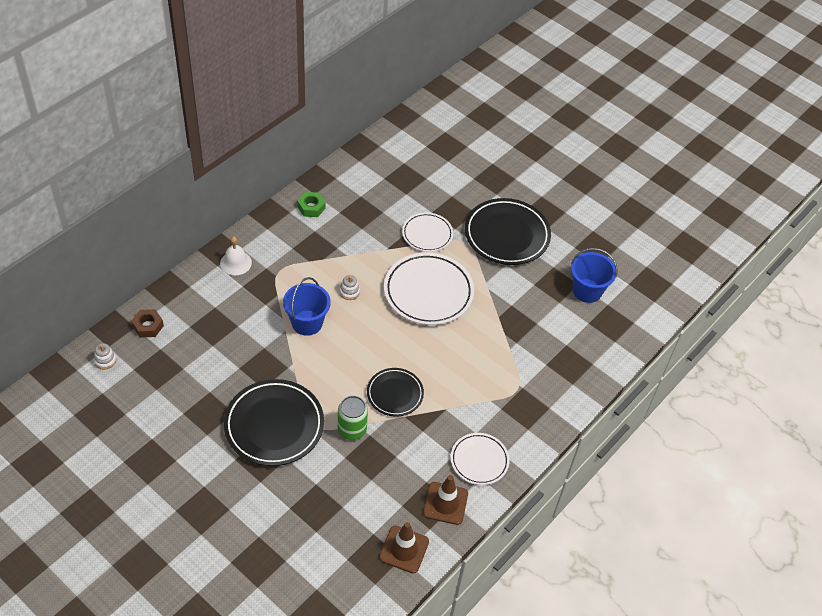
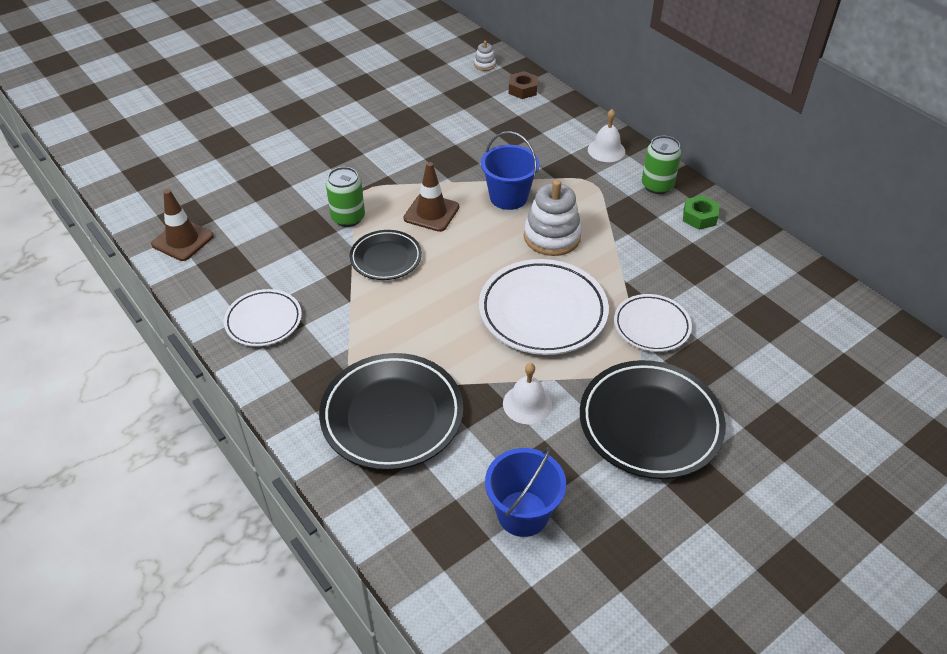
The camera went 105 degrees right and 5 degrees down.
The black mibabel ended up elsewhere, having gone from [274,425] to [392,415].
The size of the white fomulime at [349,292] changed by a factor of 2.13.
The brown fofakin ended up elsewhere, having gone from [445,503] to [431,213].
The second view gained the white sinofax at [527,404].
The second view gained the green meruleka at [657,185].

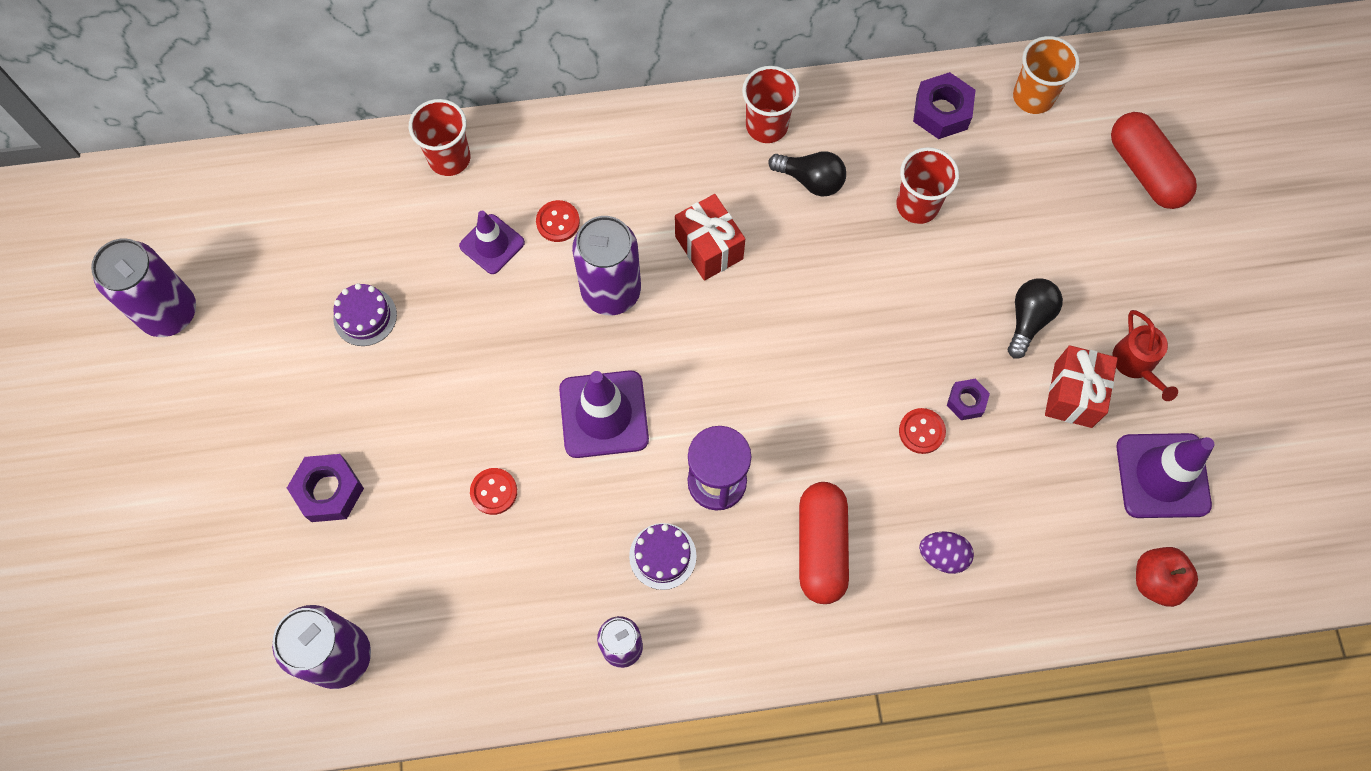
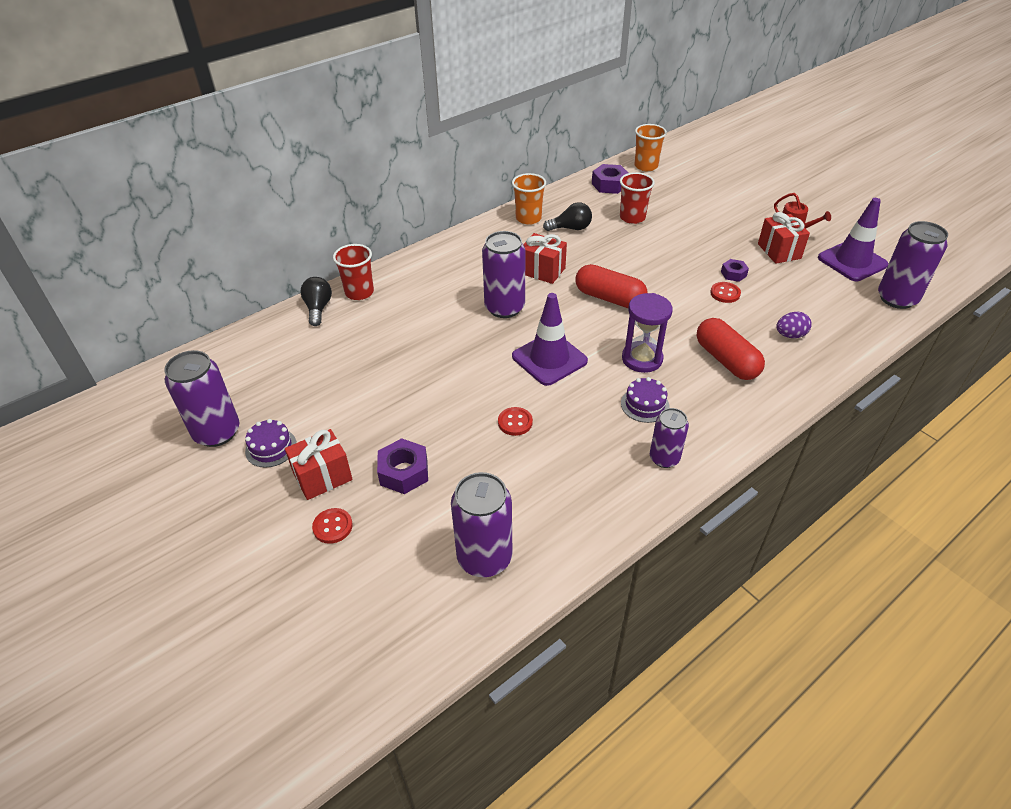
The camera went 30 degrees left and 25 degrees down.
The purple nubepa ended up elsewhere, having gone from [365,316] to [271,447].
The second view lost the purple fofakin at [492,244].
The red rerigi ended up elsewhere, having gone from [558,222] to [332,527].
What was the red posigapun at [766,126] turned into the orange posigapun at [528,218].
The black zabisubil ended up elsewhere, having gone from [1028,320] to [318,308].
The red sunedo ended up elsewhere, having gone from [1145,170] to [609,298].
Where the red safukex stood at [1156,580], the purple meruleka came to stand at [897,298].
The second view gained the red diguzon at [323,477].

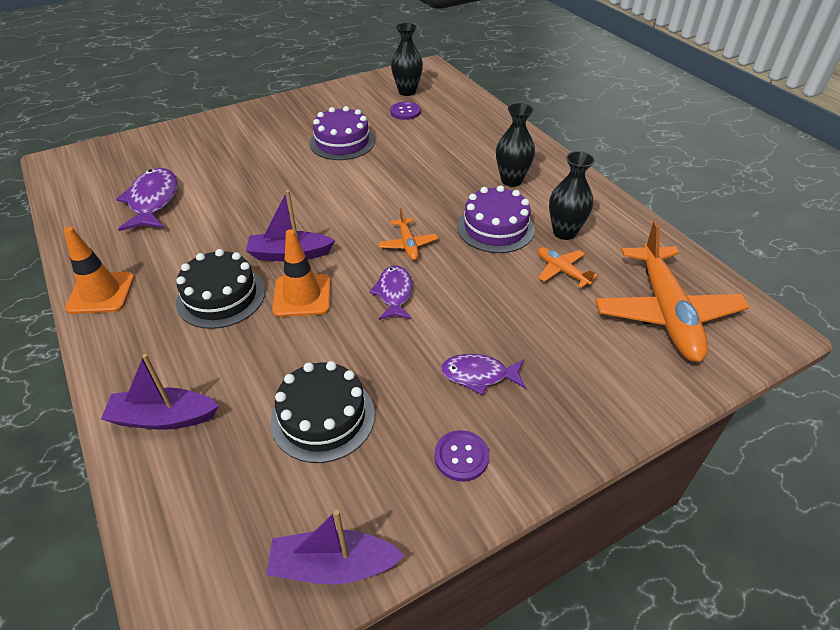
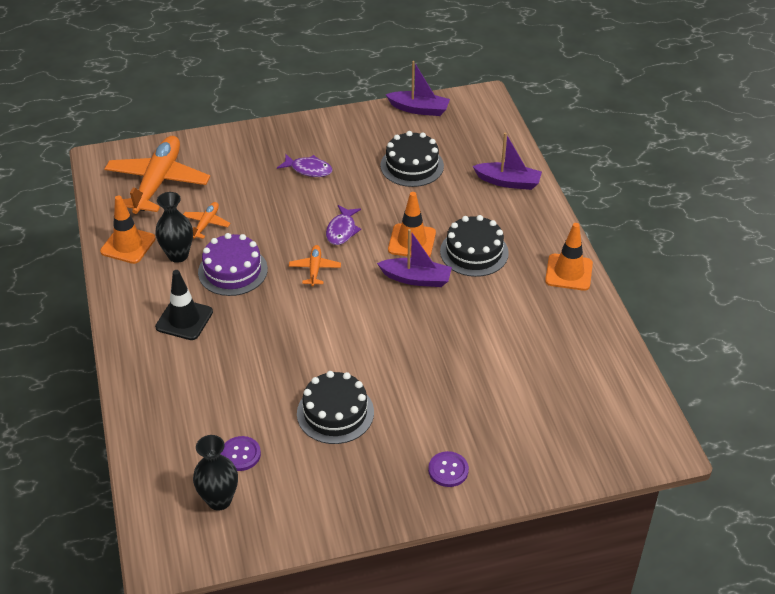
The camera went 165 degrees left and 0 degrees up.
The second view lost the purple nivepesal at [153,201].
What was the purple nubepa at [342,142] turned into the black nubepa at [335,413].
The purple rerigi ended up elsewhere, having gone from [461,457] to [448,470].
Where the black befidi stood at [511,180], the black fofakin came to stand at [184,319].
The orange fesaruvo at [561,271] ended up facing another way, 135 degrees counterclockwise from before.
The second view gained the orange fofakin at [128,245].

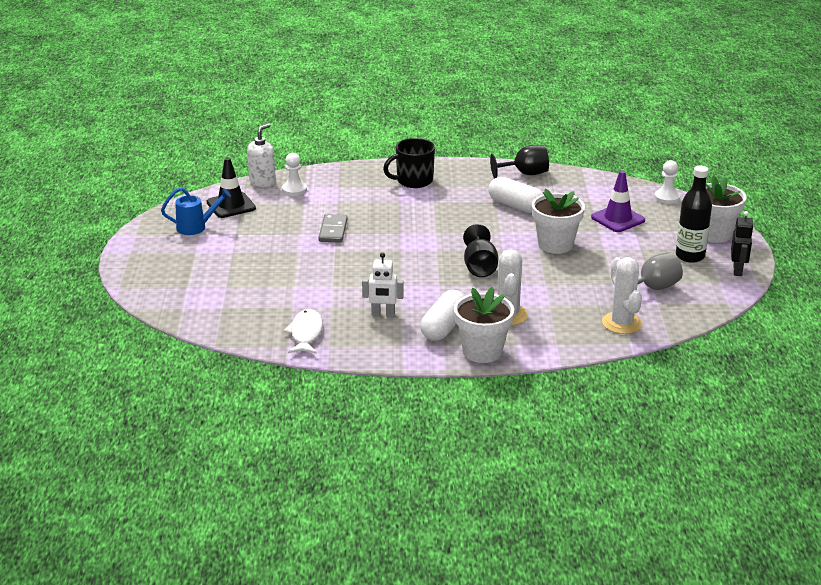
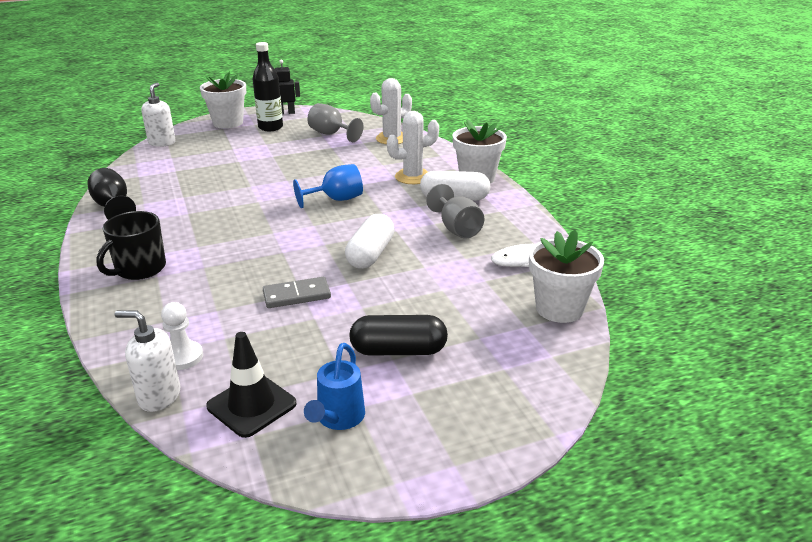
The camera went 110 degrees left and 0 degrees up.
The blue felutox at [196,227] ended up facing another way, 135 degrees counterclockwise from before.
Where the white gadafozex stood at [383,314], the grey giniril came to stand at [457,228].
The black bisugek at [413,181] ended up facing another way, 75 degrees clockwise from before.
What was the black giniril at [479,267] turned into the blue giniril at [336,199].
The white sunedo ended up elsewhere, having gone from [515,206] to [370,254].
The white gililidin ended up elsewhere, having gone from [555,245] to [559,309].
The second view lost the purple fofakin at [618,219].
Where the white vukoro stood at [667,197], the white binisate came to stand at [162,143].
The second view gained the black sunedo at [398,350].

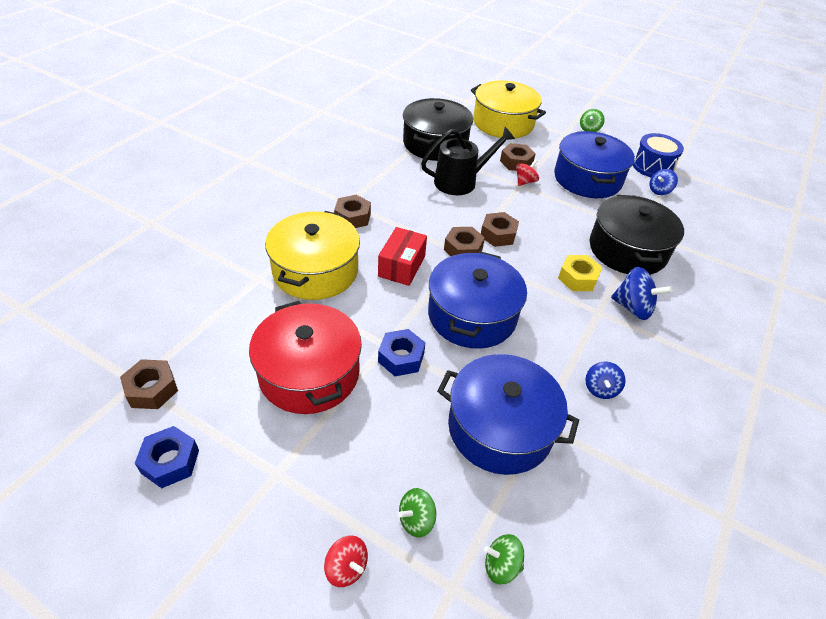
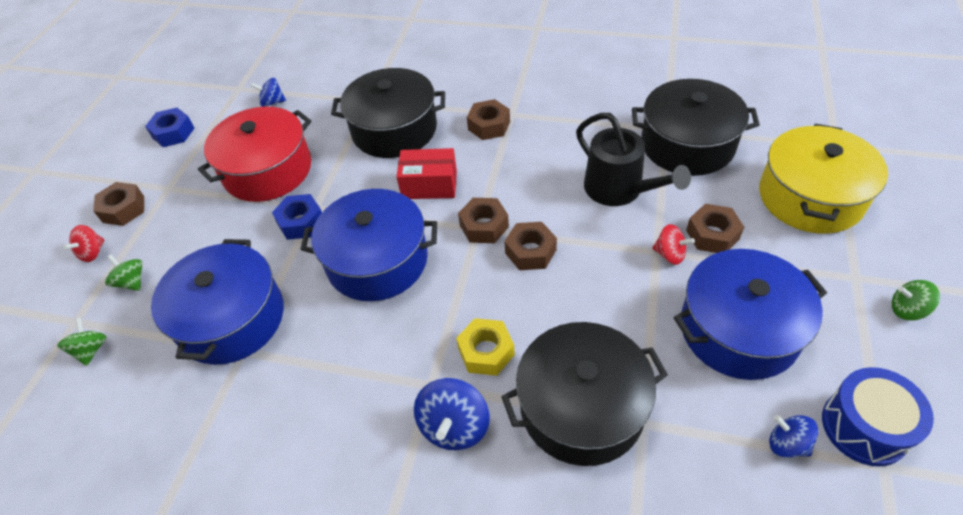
The camera went 80 degrees right and 5 degrees up.
The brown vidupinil ended up elsewhere, having gone from [152,389] to [123,209].
What was the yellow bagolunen at [315,271] turned into the black bagolunen at [394,129].
The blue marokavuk ended up elsewhere, having gone from [600,389] to [272,102].

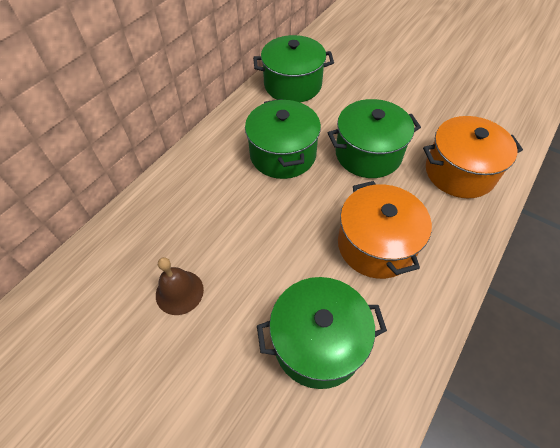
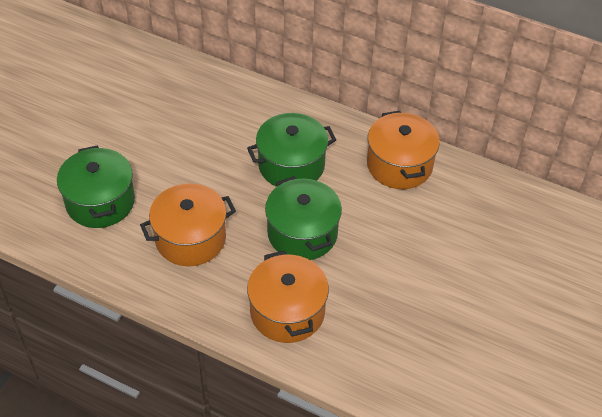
The camera went 80 degrees right and 5 degrees down.
The second view lost the brown sinofax at [179,292].
What was the green bagolunen at [292,85] turned into the orange bagolunen at [399,165].

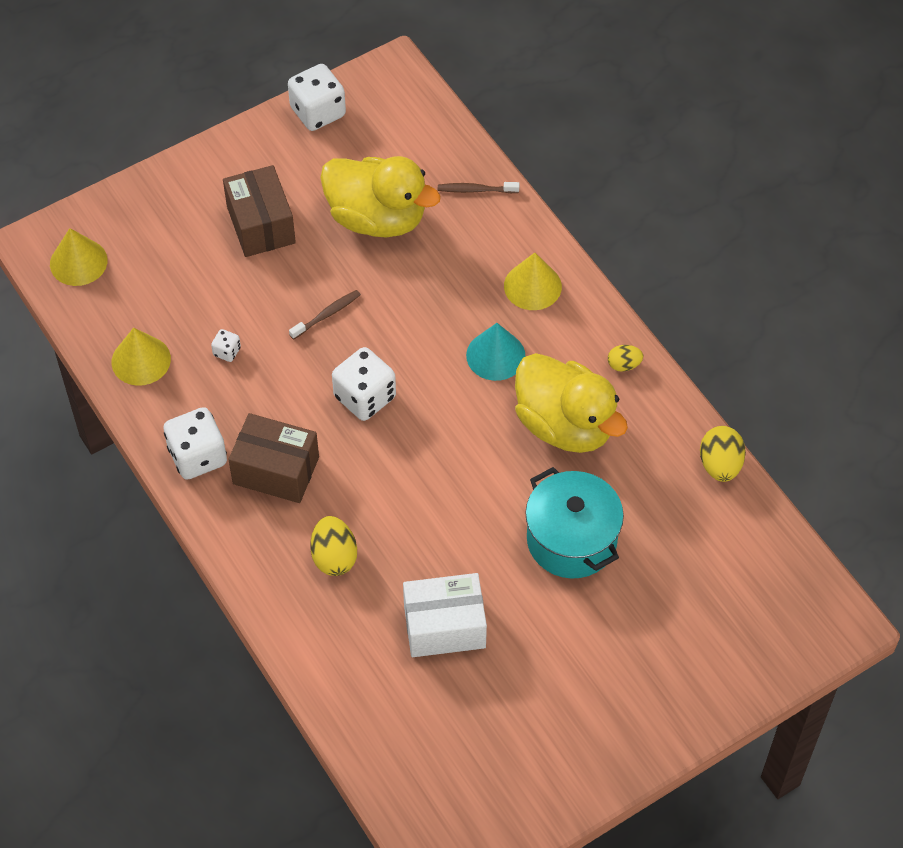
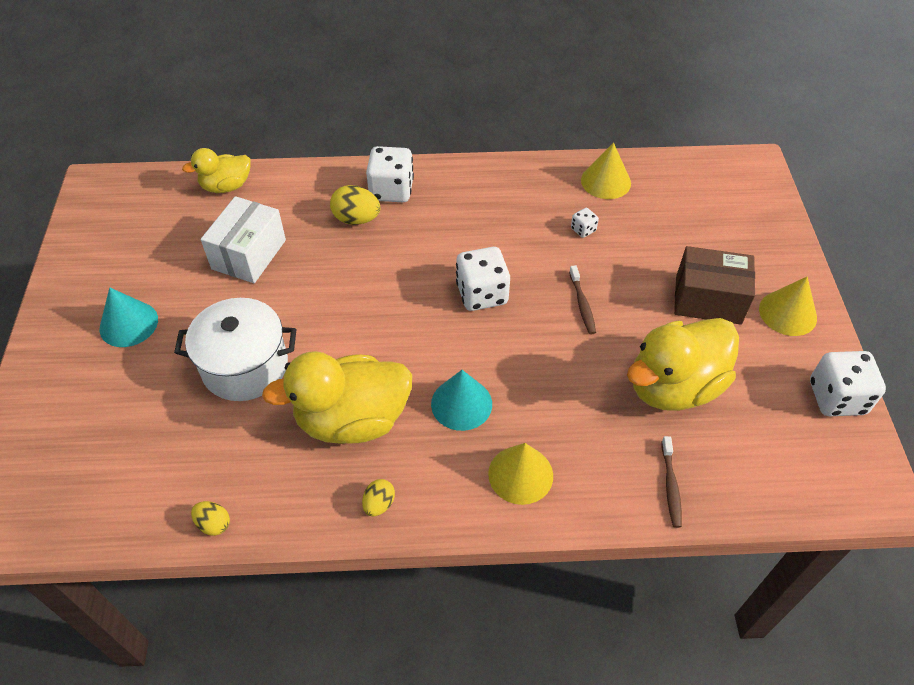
The camera went 120 degrees right and 5 degrees down.
The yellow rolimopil ended up elsewhere, having gone from [78,262] to [787,313].
The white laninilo ended up elsewhere, having gone from [197,456] to [391,190].
The second view lost the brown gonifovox at [276,470].
The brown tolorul at [475,190] ended up facing another way, 150 degrees clockwise from before.
What was the turquoise bagolunen at [571,540] turned into the white bagolunen at [245,366].
The size of the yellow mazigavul at [720,465] changed by a factor of 0.61.
The second view gained the turquoise rolimopil at [128,324].
The second view gained the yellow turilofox at [226,186].

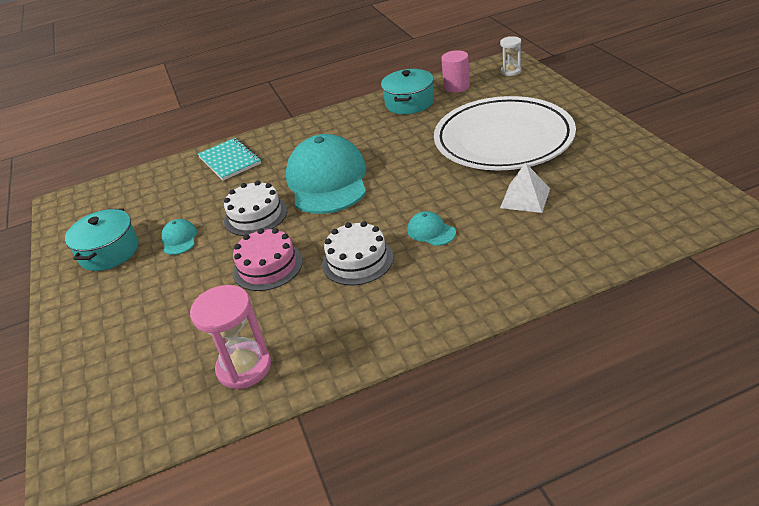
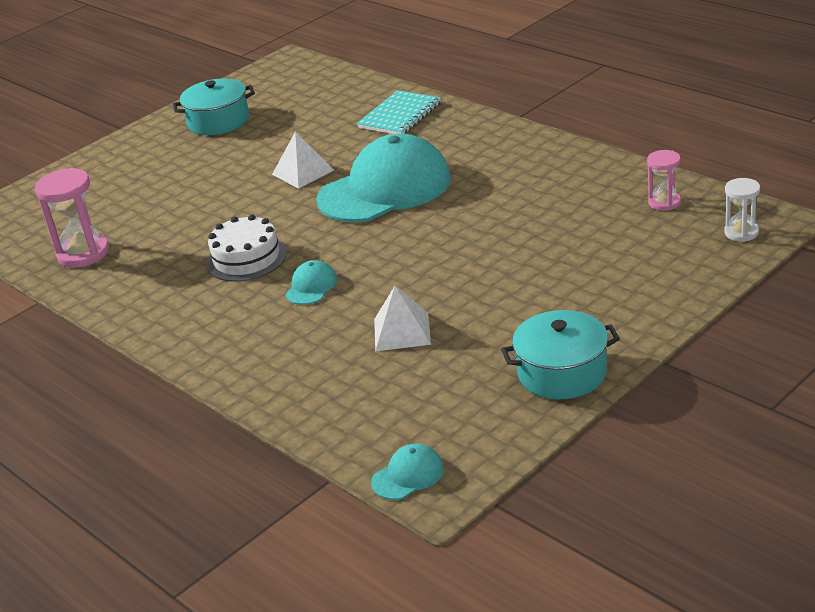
The camera went 65 degrees right and 5 degrees down.
The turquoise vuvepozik ended up elsewhere, having gone from [179,239] to [408,475].
Where the white nubepa stood at [255,215], the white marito came to stand at [303,172].
The second view lost the pink nubepa at [268,266].
The turquoise bagolunen ended up elsewhere, having gone from [409,103] to [562,373].
The second view lost the white mibabel at [503,139].
Where the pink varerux stood at [456,86], the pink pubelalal came to stand at [664,202].

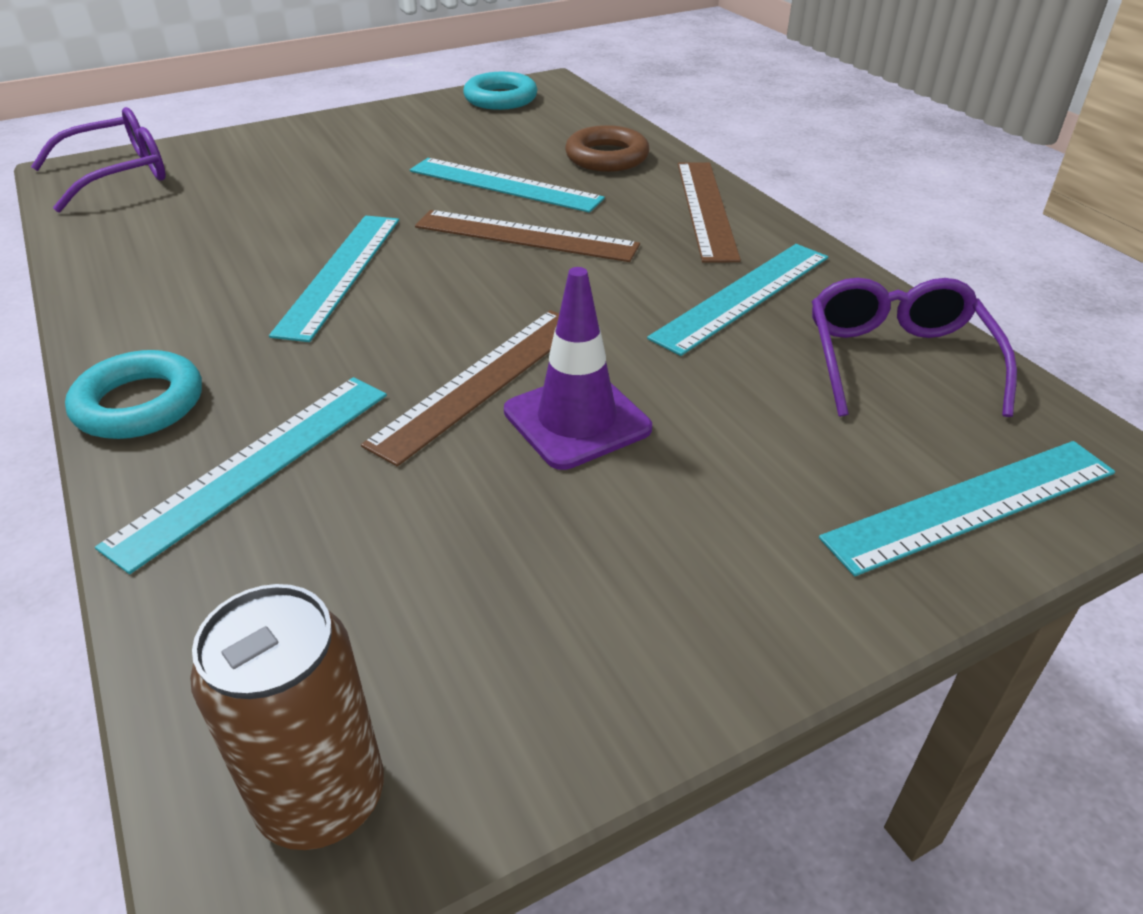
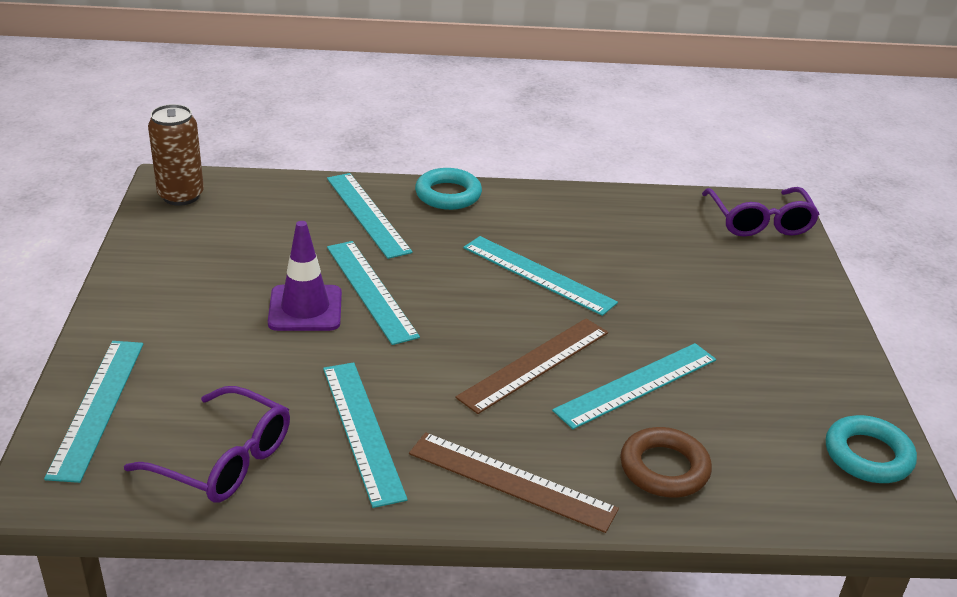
The camera went 115 degrees right and 5 degrees down.
What was the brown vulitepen at [481,381] turned into the turquoise vulitepen at [371,290].

